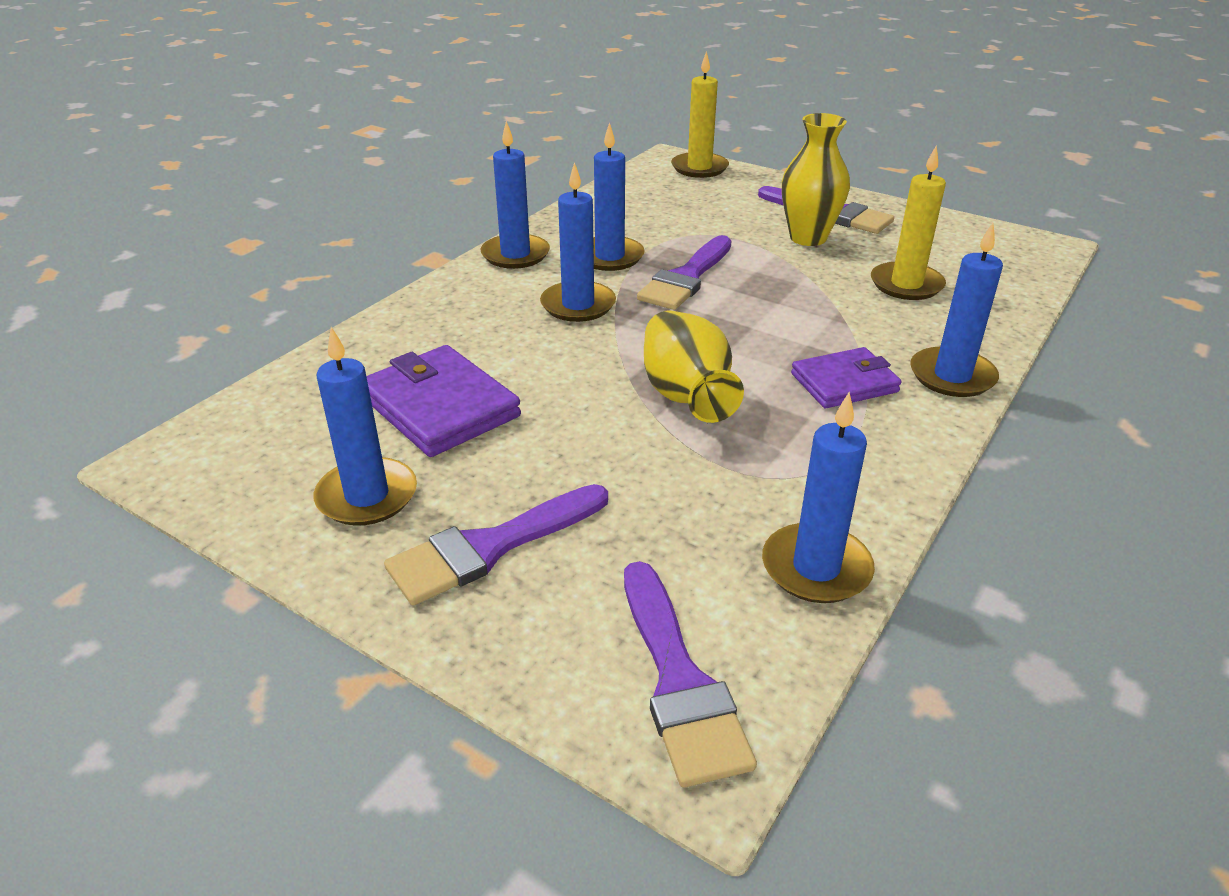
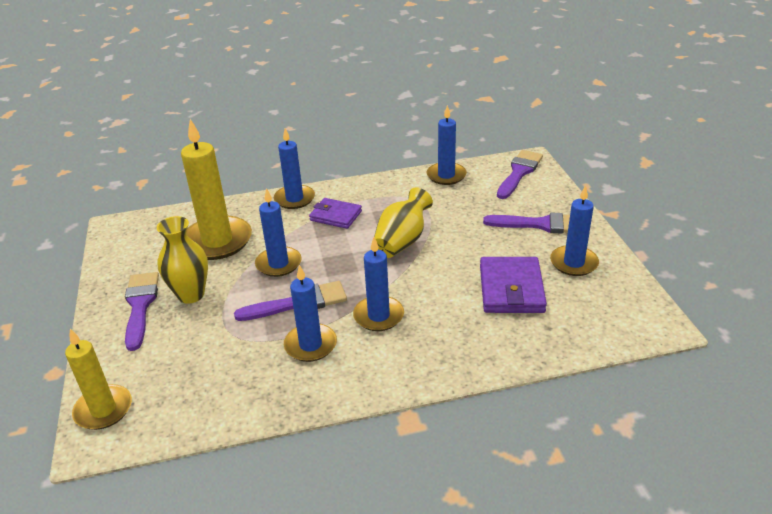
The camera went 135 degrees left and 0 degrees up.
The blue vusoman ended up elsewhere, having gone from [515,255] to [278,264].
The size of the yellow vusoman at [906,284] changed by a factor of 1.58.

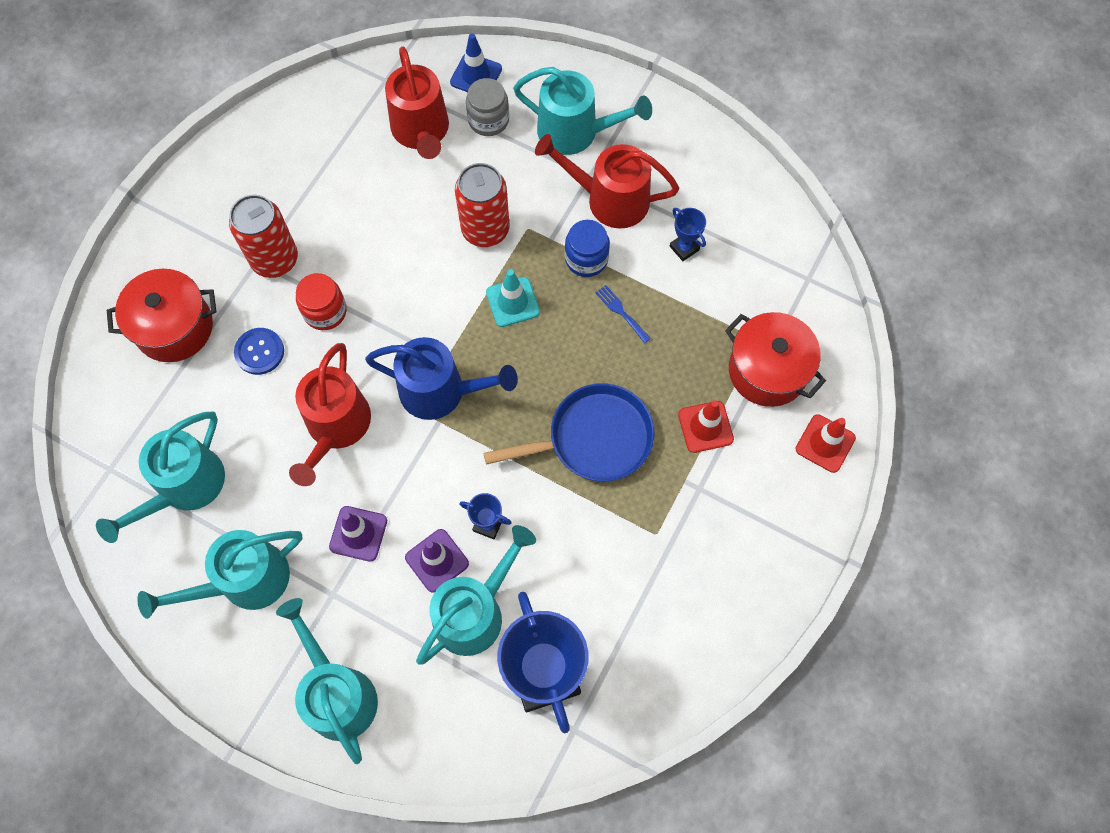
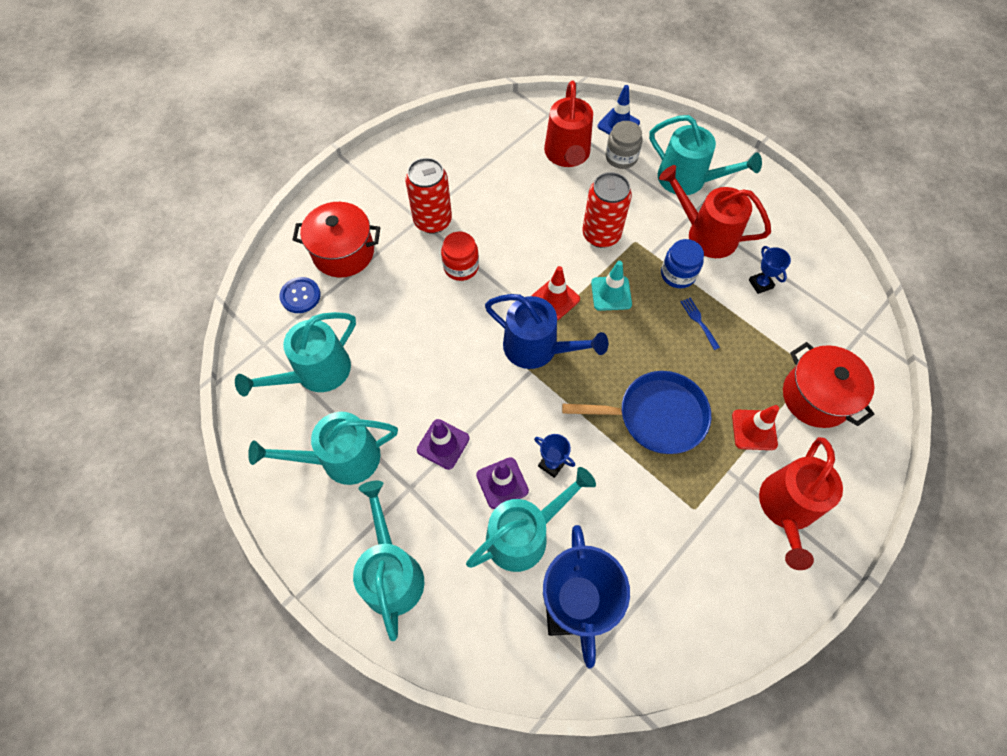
The camera went 15 degrees right and 5 degrees down.
The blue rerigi ended up elsewhere, having gone from [259,352] to [300,296].
The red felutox ended up elsewhere, having gone from [336,427] to [786,509].
The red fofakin ended up elsewhere, having gone from [825,443] to [555,299].

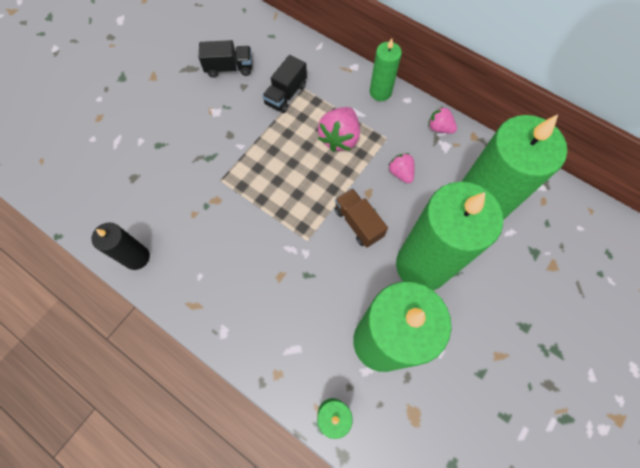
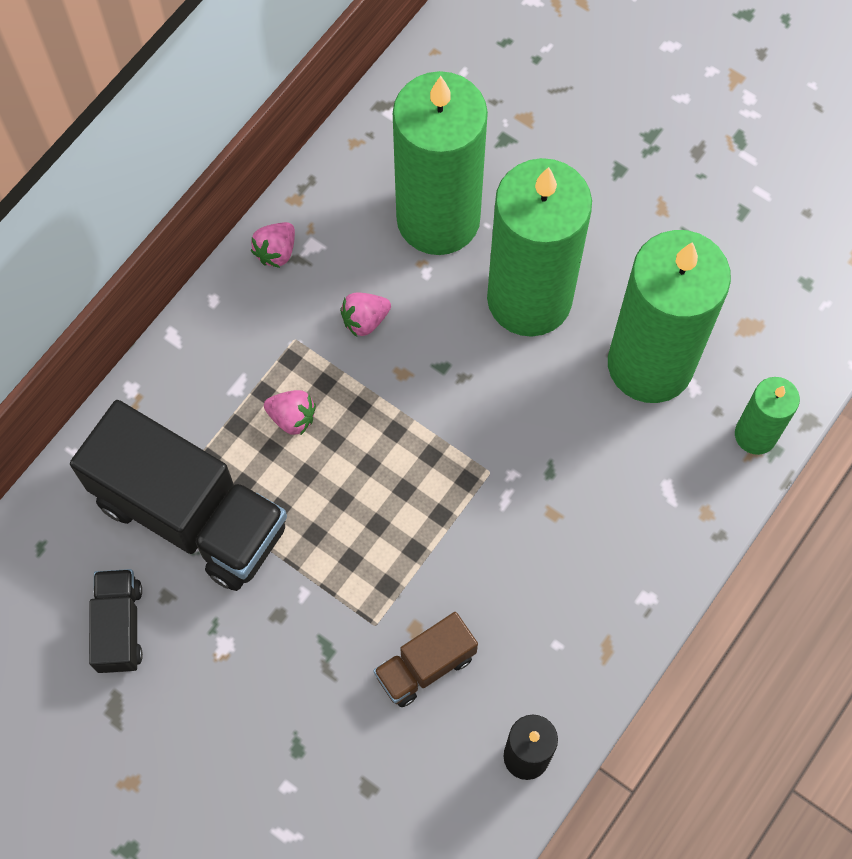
The camera went 90 degrees left and 0 degrees up.
The size of the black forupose at [286,94] changed by a factor of 2.04.
The size of the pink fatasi at [339,138] changed by a factor of 0.60.
The brown forupose ended up elsewhere, having gone from [358,223] to [425,666].
The second view lost the green vusoman at [380,92].

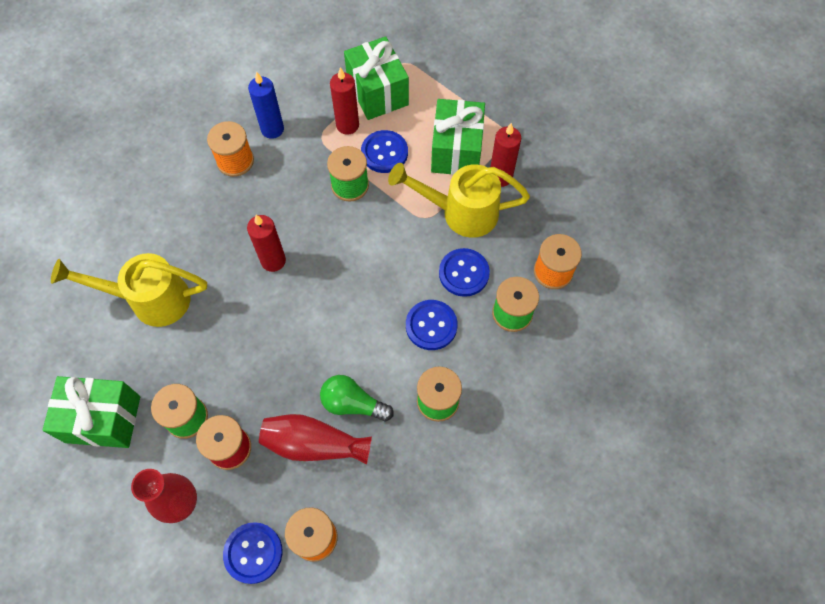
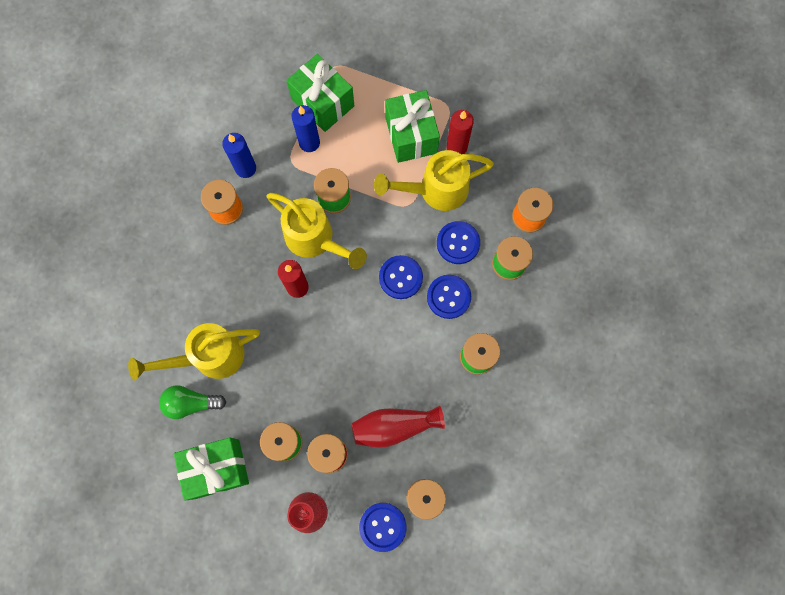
The camera went 20 degrees left and 10 degrees up.
The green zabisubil ended up elsewhere, having gone from [353,404] to [191,403].
What was the red vusoman at [347,125] turned into the blue vusoman at [309,143].
The blue rerigi ended up elsewhere, having gone from [384,153] to [400,277].
The second view gained the yellow felutox at [315,240].

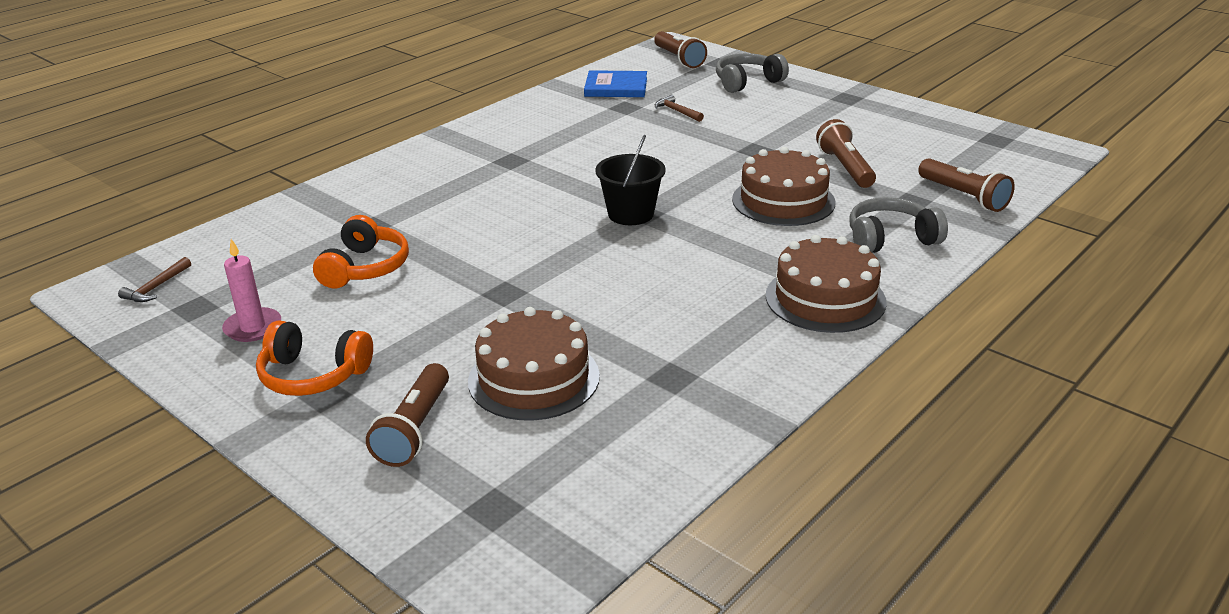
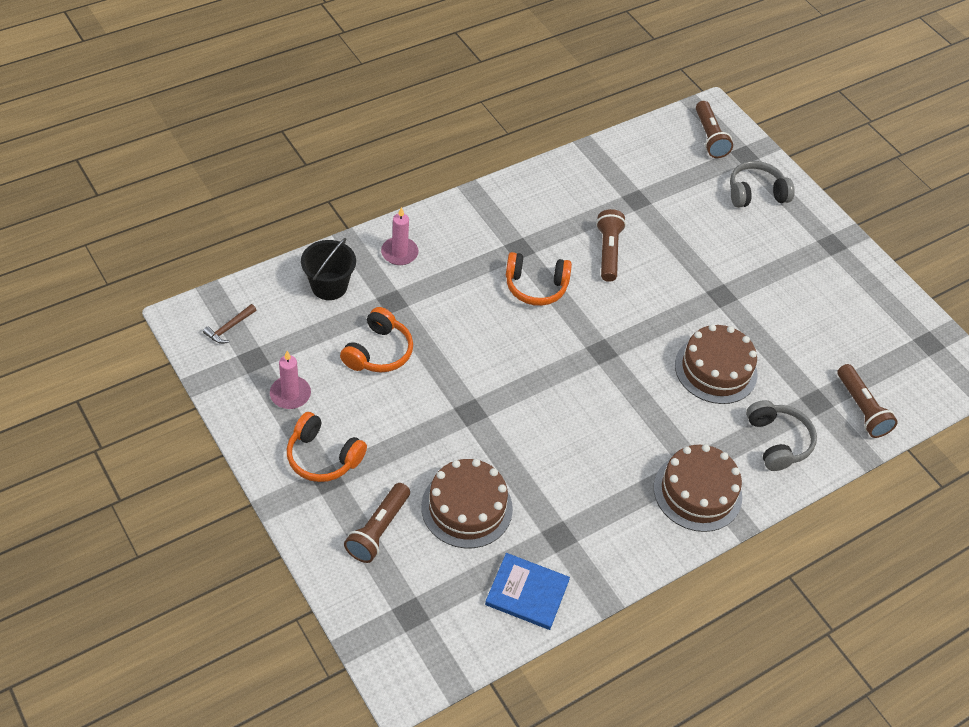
The camera went 10 degrees right and 20 degrees up.
The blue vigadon ended up elsewhere, having gone from [616,87] to [527,593].
The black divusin ended up elsewhere, having gone from [630,214] to [329,286].
The second view lost the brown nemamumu at [677,111].
The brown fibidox ended up elsewhere, having gone from [845,168] to [608,252].
The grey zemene at [890,239] ended up facing another way, 75 degrees clockwise from before.
The second view gained the pink vusoman at [399,253].
The second view gained the orange zemene at [535,286].

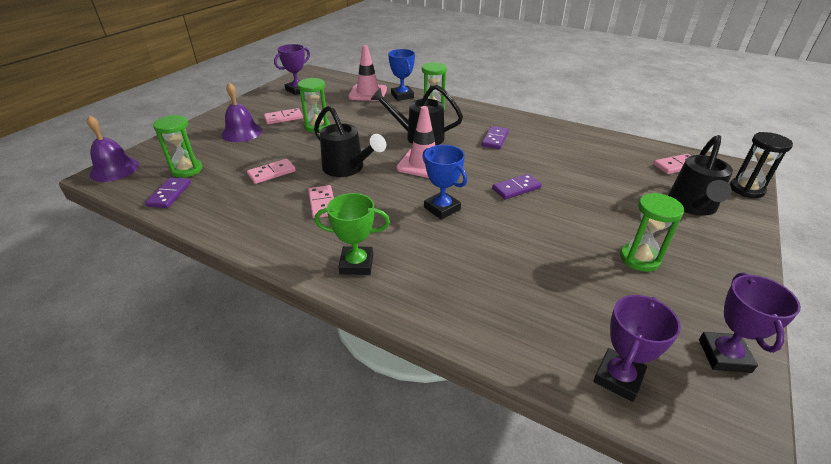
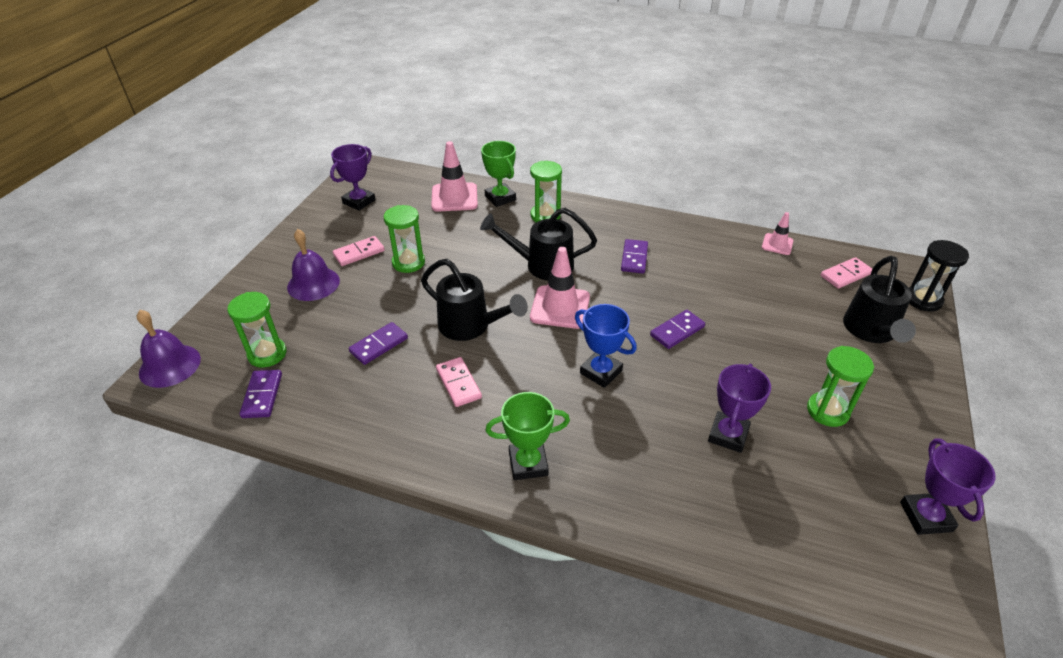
The camera went 10 degrees left and 5 degrees up.
What was the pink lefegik at [272,173] turned into the purple lefegik at [379,345].
What was the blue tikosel at [402,96] turned into the green tikosel at [500,198].
The purple tikosel ended up elsewhere, having gone from [618,378] to [728,435].
The second view gained the pink fofakin at [777,244].

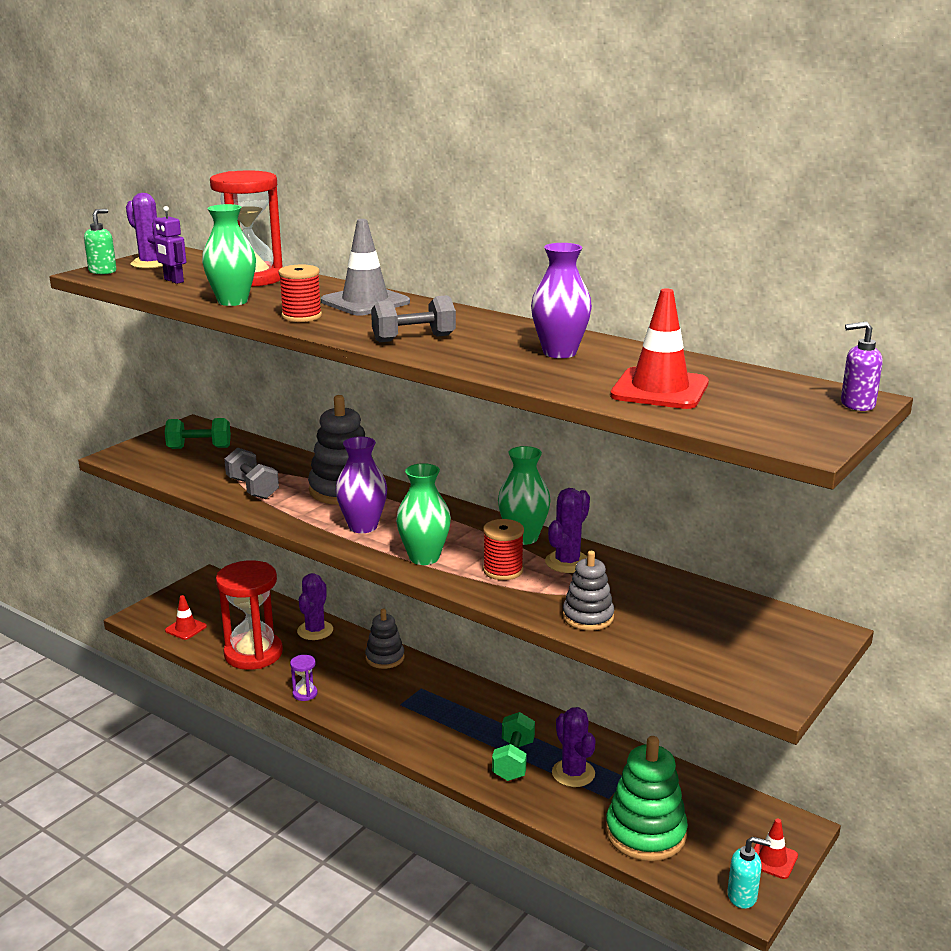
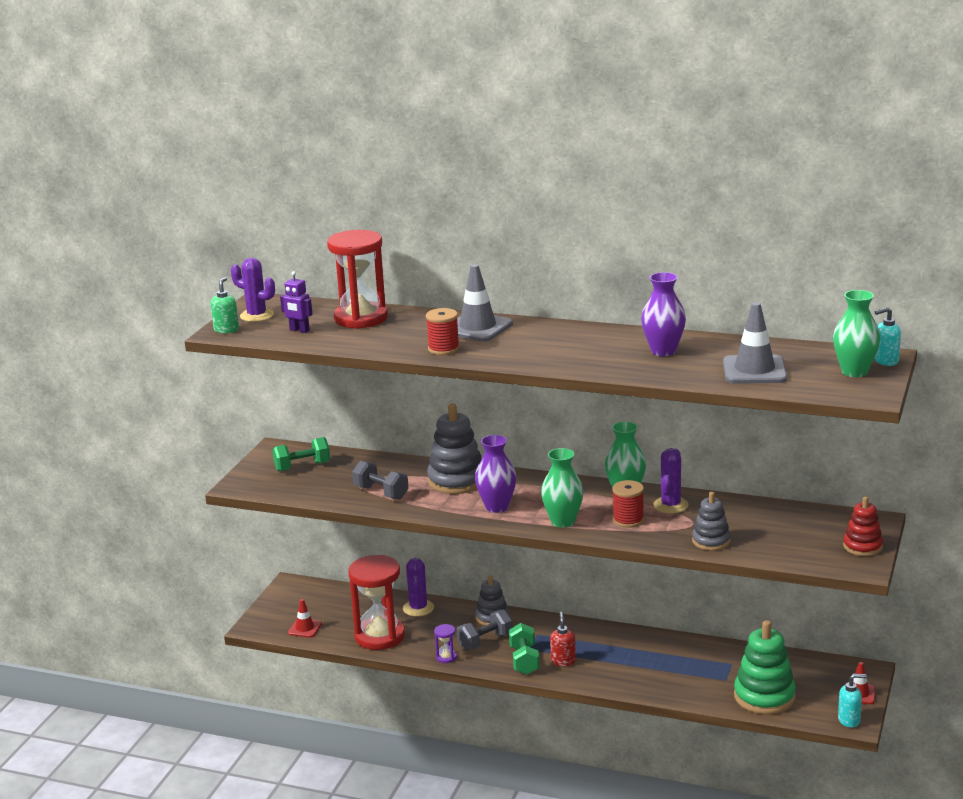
The camera went 15 degrees left and 0 degrees up.
The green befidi ended up elsewhere, having gone from [232,301] to [854,372].
The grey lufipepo ended up elsewhere, having gone from [413,338] to [485,641].
The green lufipepo ended up elsewhere, having gone from [513,760] to [524,660].
The second view lost the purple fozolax at [573,773].
What was the red fofakin at [659,389] turned into the grey fofakin at [754,370].
What was the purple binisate at [857,404] turned into the turquoise binisate at [886,361].
The second view gained the red binisate at [563,661].
The second view gained the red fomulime at [862,546].

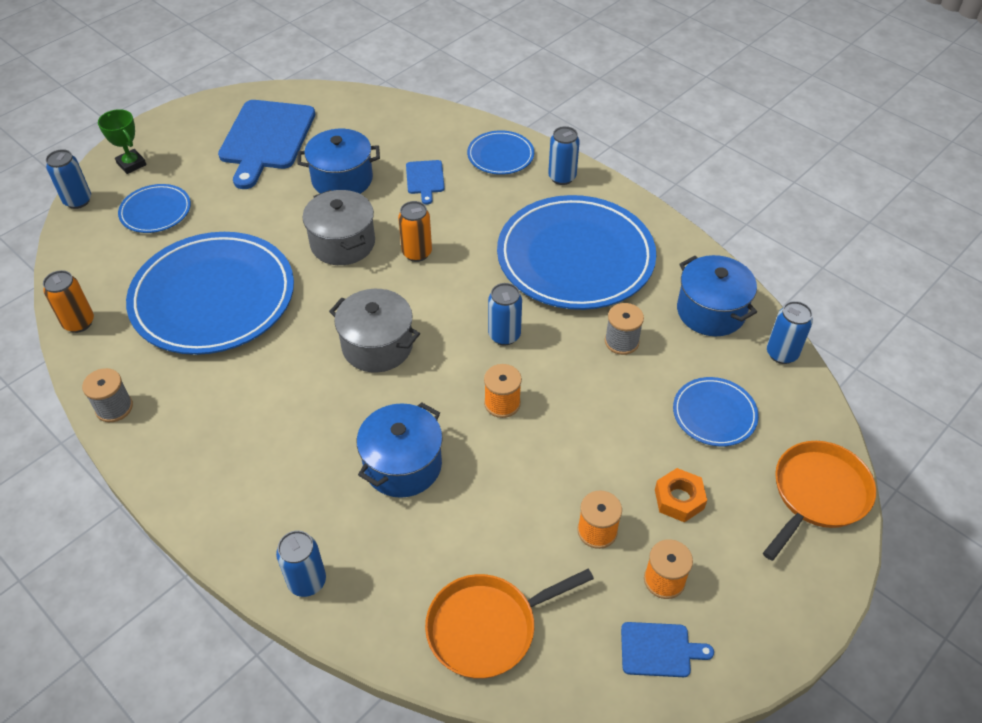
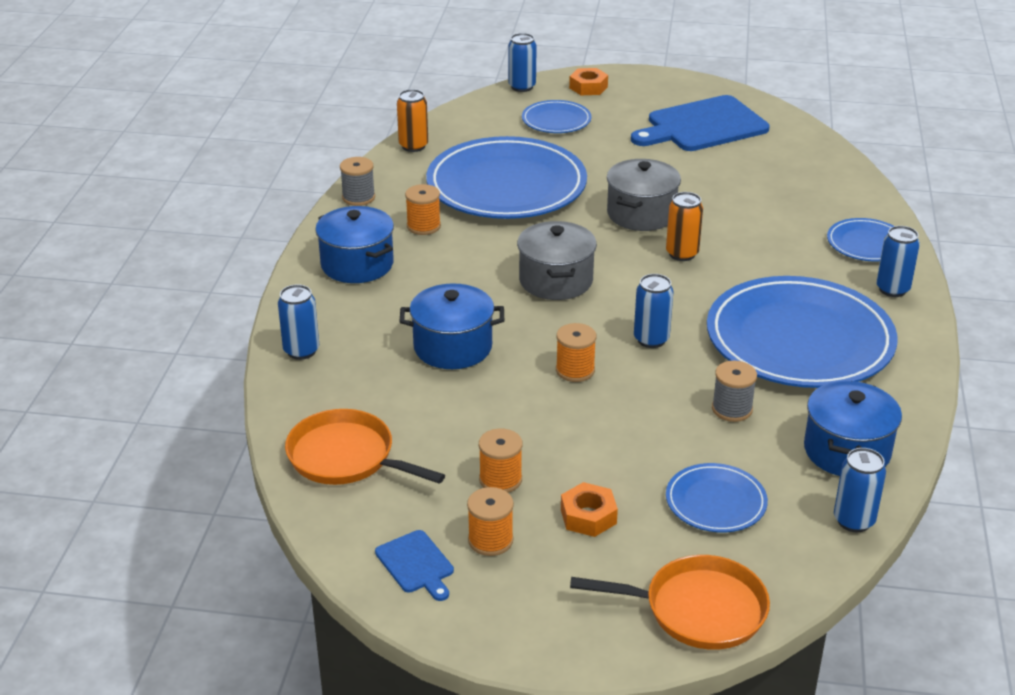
The camera went 55 degrees right and 15 degrees down.
Where the green tikosel stood at [131,164], the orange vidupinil came to stand at [588,87].
The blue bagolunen ended up elsewhere, having gone from [342,179] to [357,264].
The second view lost the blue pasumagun at [425,179].
The second view gained the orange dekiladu at [423,226].

